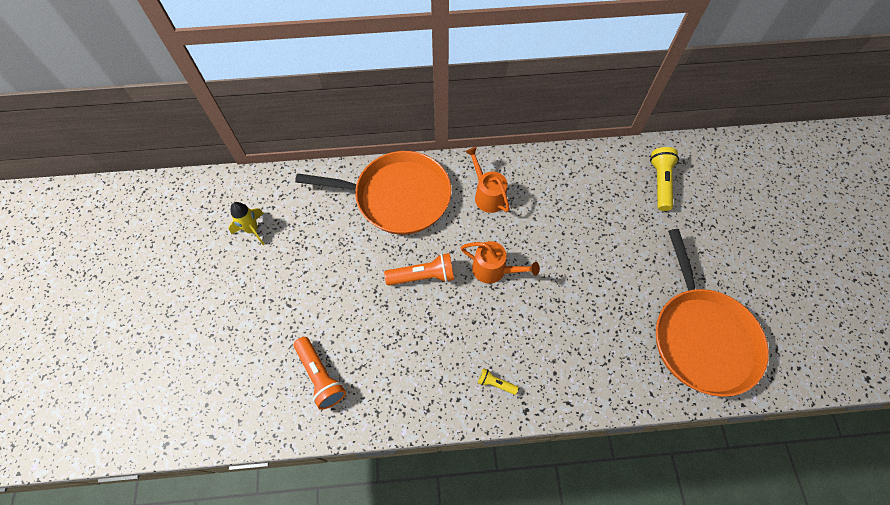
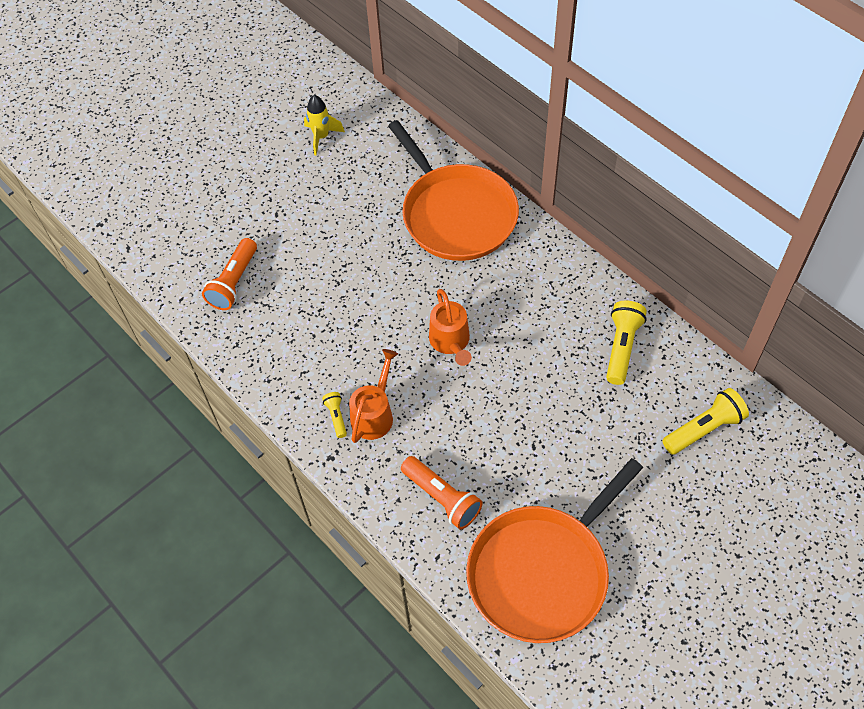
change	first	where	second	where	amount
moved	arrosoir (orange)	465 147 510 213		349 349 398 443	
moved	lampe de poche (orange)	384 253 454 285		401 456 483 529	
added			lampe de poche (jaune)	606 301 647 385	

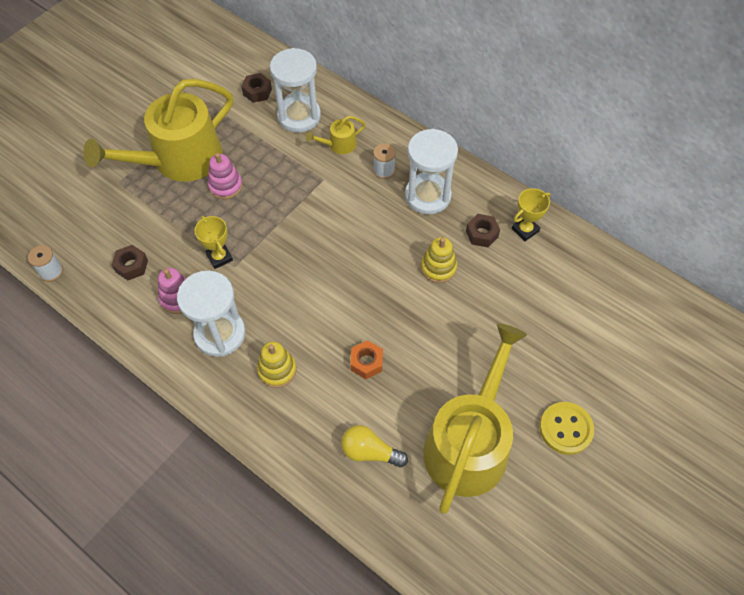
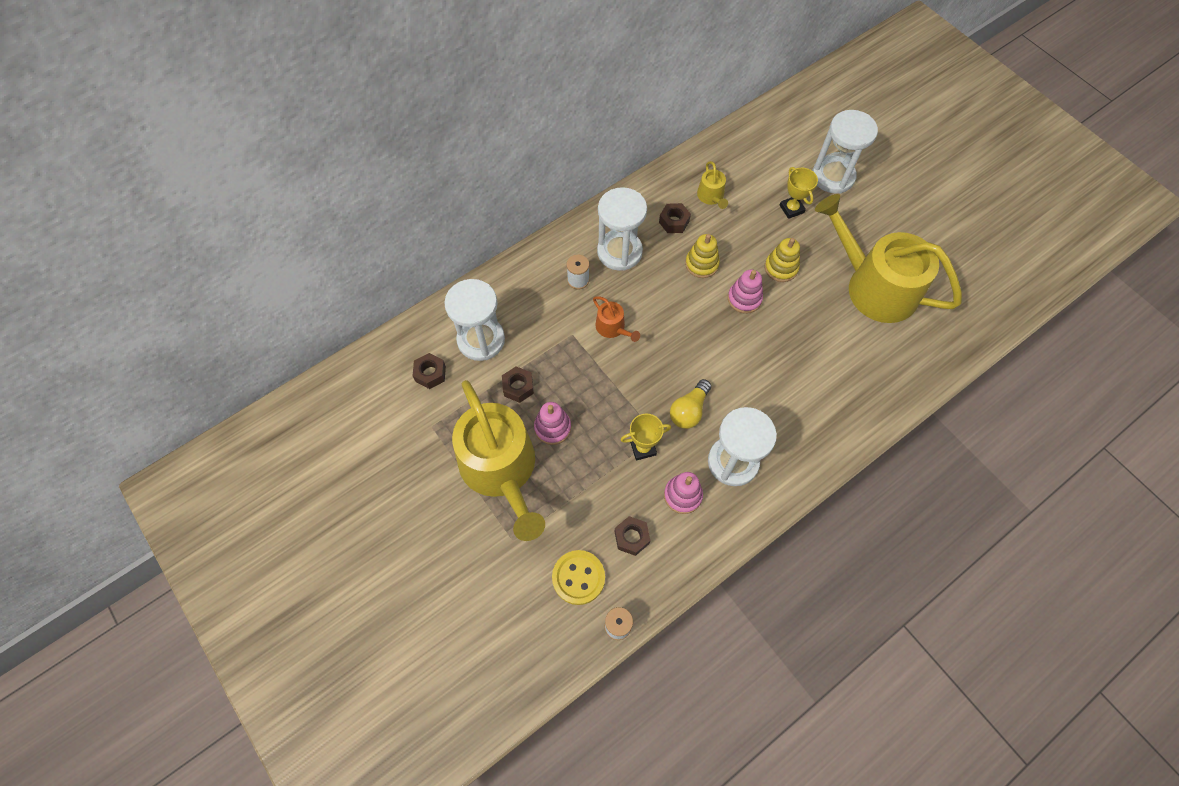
change	first	where	second	where	amount
moved	arrosoir (jaune)	306 116 366 154		697 161 728 209	
moved	trophée (jaune)	512 188 551 241		780 167 818 219	
removed	écrou (orange)	350 340 383 379			
moved	jouet à empiler (jaune)	257 342 297 388		765 238 800 282	
moved	bouton (jaune)	540 402 594 455		552 550 605 605	
moved	ampoule (jaune)	341 425 408 467		670 379 711 429	
added			sablier (blanc)	812 110 878 194	
added			jouet à empiler (rose)	728 269 763 314	
added			arrosoir (orange)	593 296 640 342	
added			écrou (marron)	502 366 534 403	

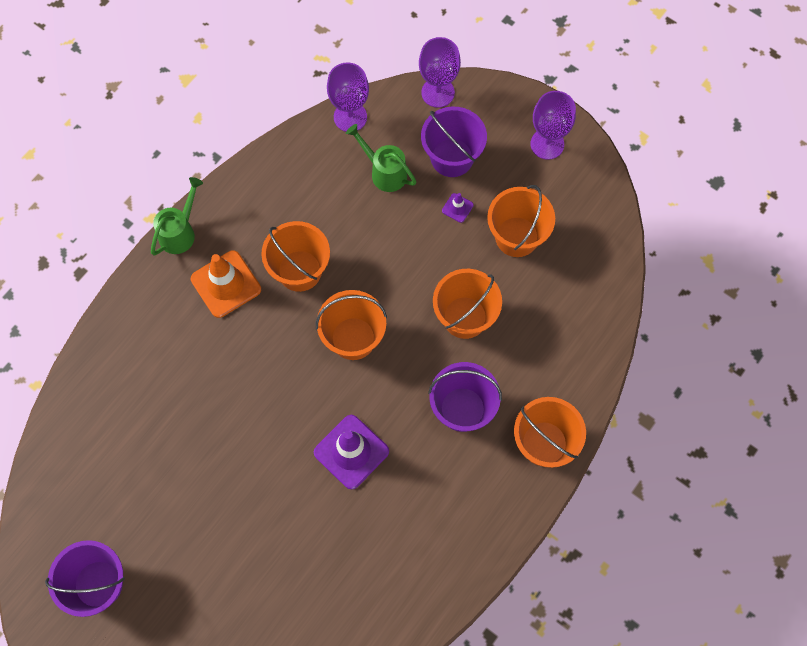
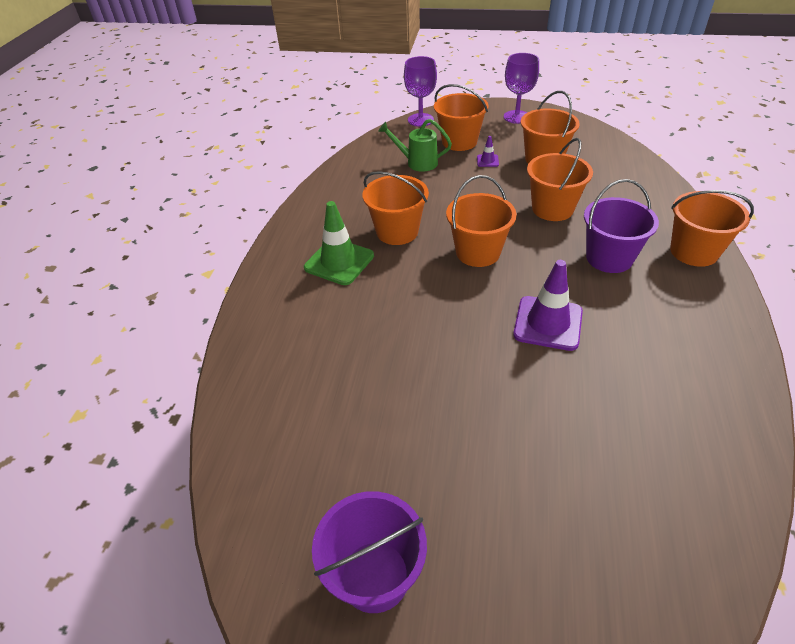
change	first	where	second	where	amount
removed	verre à pied (violet)	327 63 369 132			
recoloured	seau (violet)	421 107 487 177	seau (orange)	434 84 489 151	
removed	arrosoir (vert)	151 177 203 256			
recoloured	cône de chantier (orange)	191 251 261 318	cône de chantier (vert)	304 201 374 285	

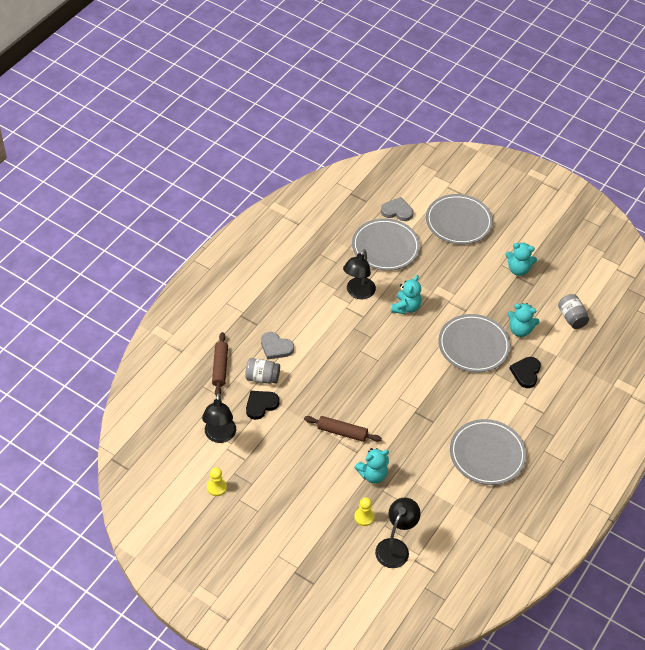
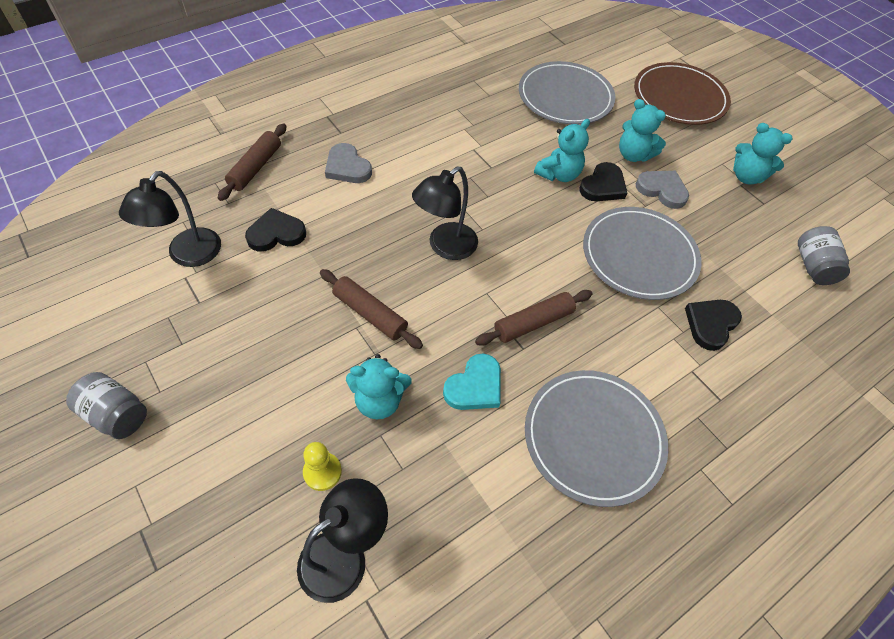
change	first	where	second	where	amount
recoloured	assiette (gris)	426 194 493 245	assiette (marron)	634 62 731 125	
moved	cœur (gris)	381 197 413 221		636 171 689 209	
moved	lampe (noir)	343 249 376 299		412 166 478 260	
moved	ours en peluche (turquoise)	507 303 540 337		619 99 666 162	
moved	bocal (gris)	245 358 280 384		66 372 147 439	
removed	pion (jaune)	207 468 227 496			
added			cœur (noir)	579 162 627 201	
added			rouleau à pâtisserie (marron)	475 290 592 346	
added			cœur (turquoise)	443 353 501 410	

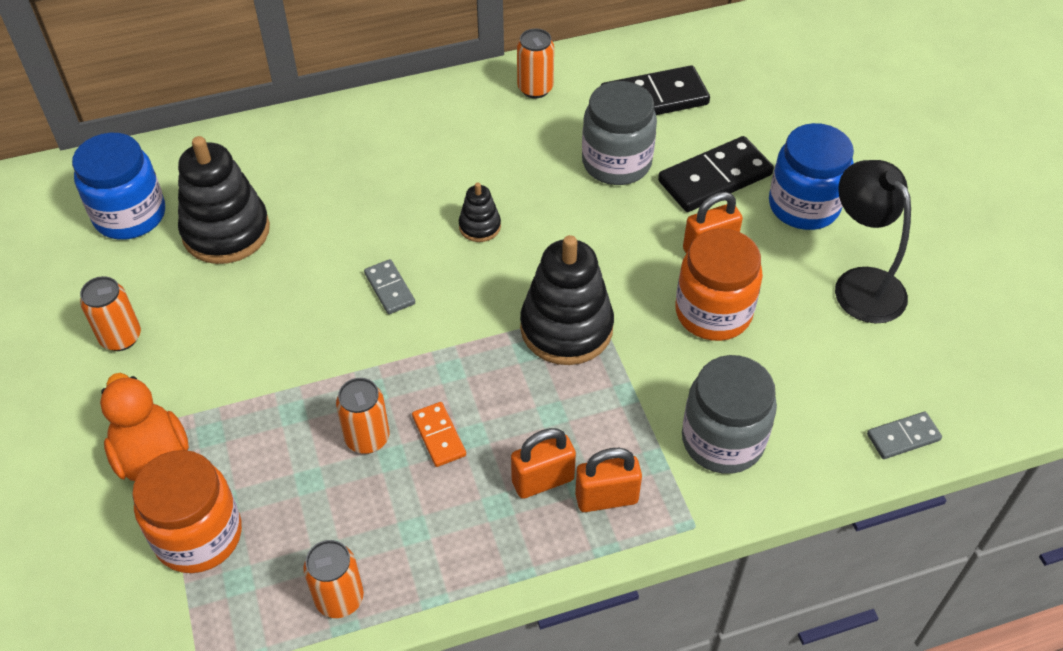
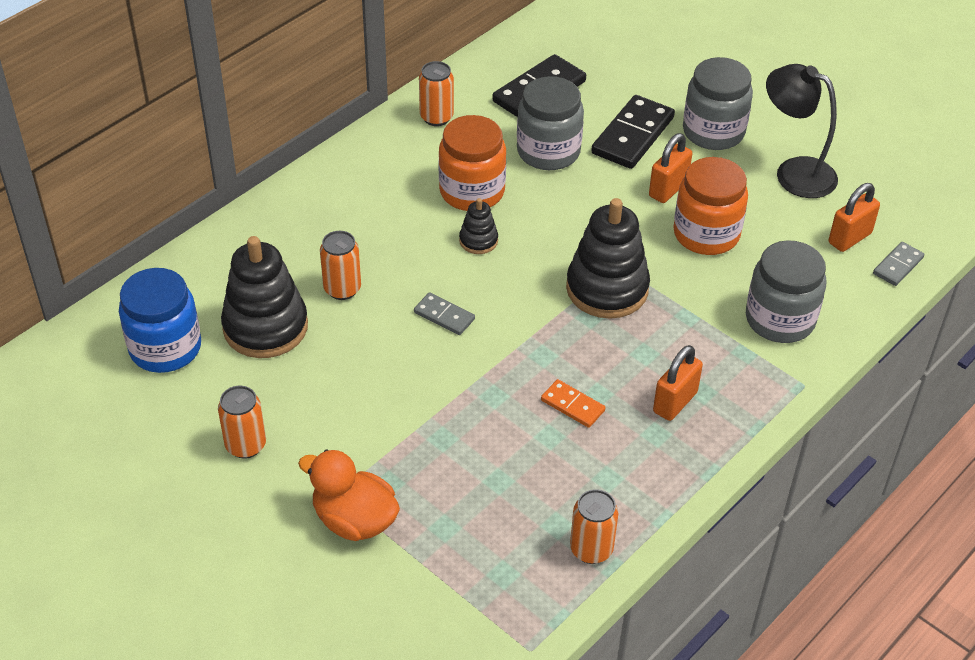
change	first	where	second	where	amount
recoloured	bocal (bleu)	769 123 854 230	bocal (gris)	683 57 753 150	
moved	canette (orange)	336 378 390 454		320 231 361 300	
moved	cadenas (orange)	575 448 642 512		829 183 880 252	
moved	bocal (orange)	132 450 242 573		439 115 506 211	

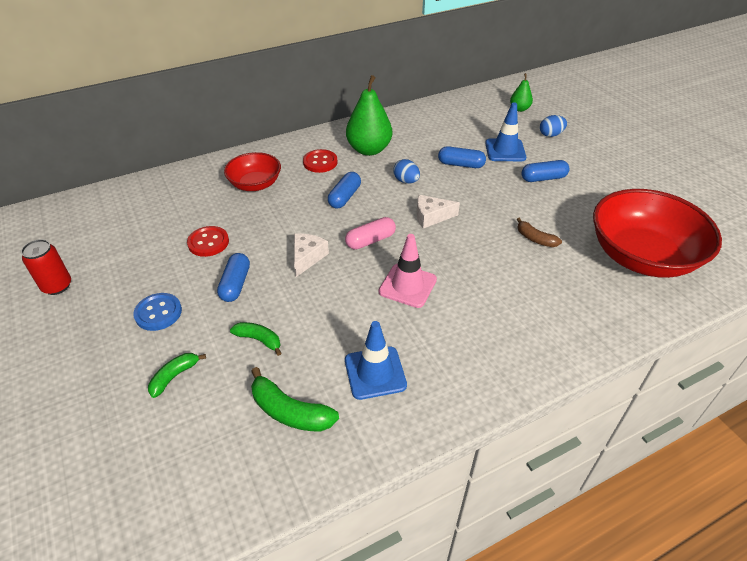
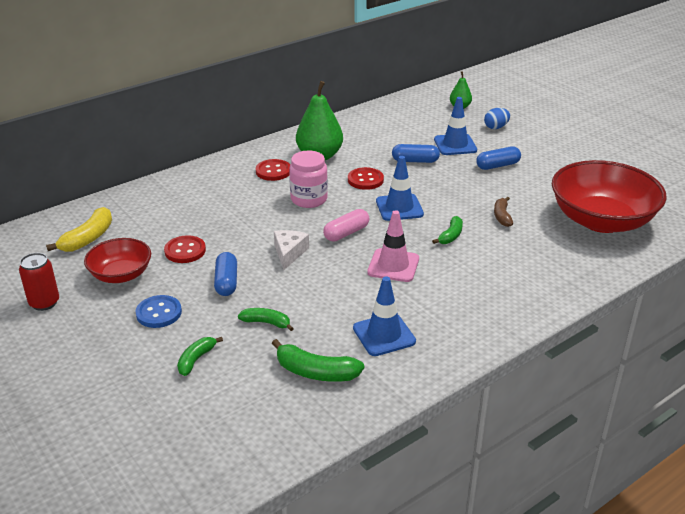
change	first	where	second	where	amount
moved	bol (rouge)	224 152 281 191		84 238 151 283	
replaced	œuf (bleu)	393 159 420 183	bouton (rouge)	348 167 384 190	
replaced	gélule (bleu)	328 172 361 209	bocal (rose)	289 151 328 208	
replaced	fromage (blanc)	417 195 460 228	cône de chantier (bleu)	376 156 424 221	
turned	banane (marron)	517 218 562 247		494 196 513 227	60 degrees clockwise
added			banane (jaune)	46 207 112 252	
added			banane (vert)	432 216 463 244	

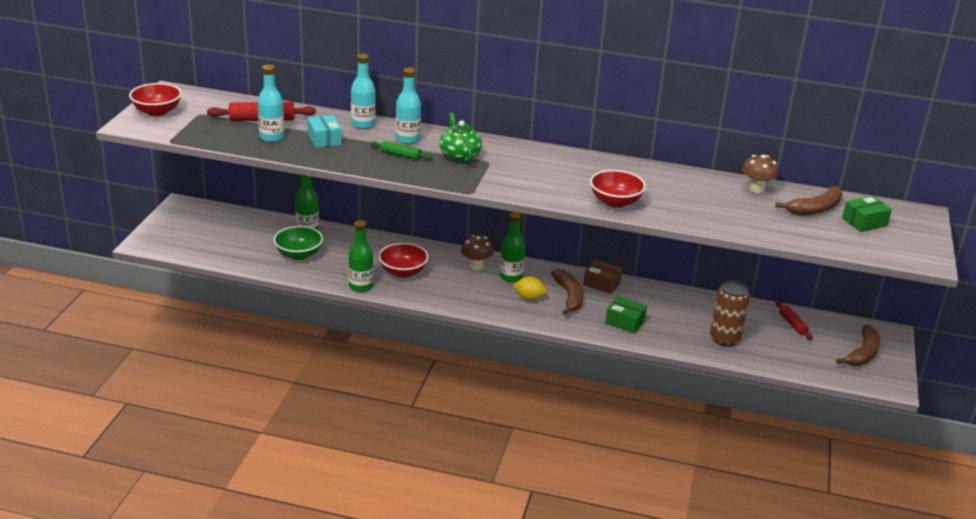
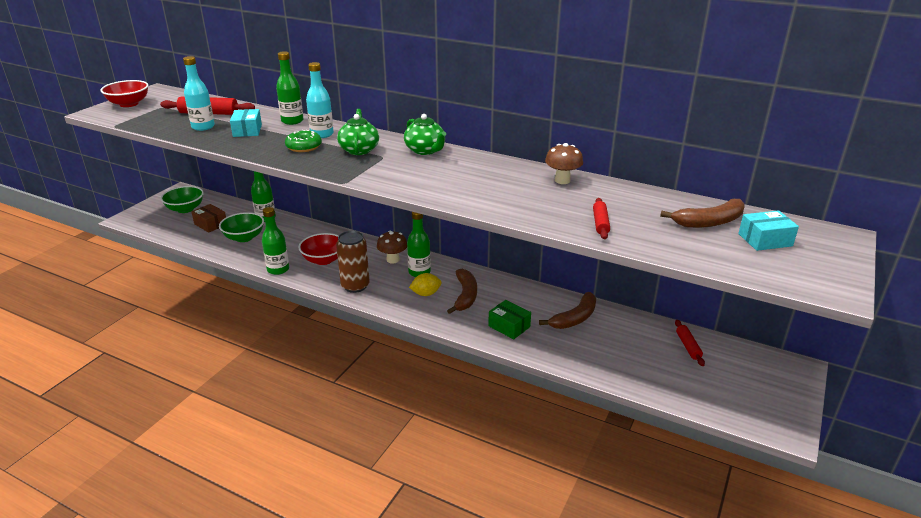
change	first	where	second	where	amount
recoloured	bouteille (turquoise)	351 54 376 129	bouteille (vert)	276 51 303 125	
replaced	rouleau à pâtisserie (vert)	370 141 432 160	beignet (vert)	285 130 322 152	
moved	champignon (marron)	742 155 779 193		545 143 583 184	
removed	bol (rouge)	590 170 646 208			
recoloured	boîte (vert)	842 196 892 232	boîte (turquoise)	738 210 799 251	
moved	boîte (marron)	583 259 623 294		191 204 226 233	
turned	citron (jaune)	513 277 546 300		409 273 441 296	45 degrees counterclockwise
moved	canette (marron)	710 280 750 347		336 231 370 293	
moved	banane (marron)	836 325 880 366		539 292 596 329	
added			théière (vert)	404 114 446 155	
added			bol (vert)	161 186 204 213	
added			rouleau à pâtisserie (rouge)	593 198 610 239	

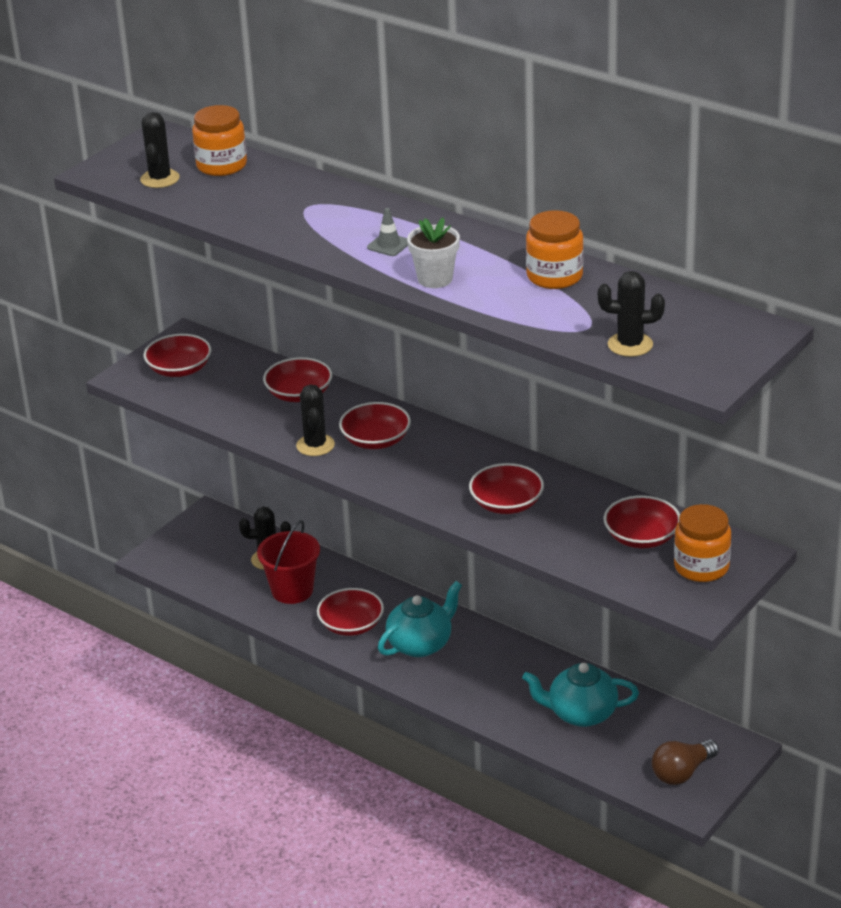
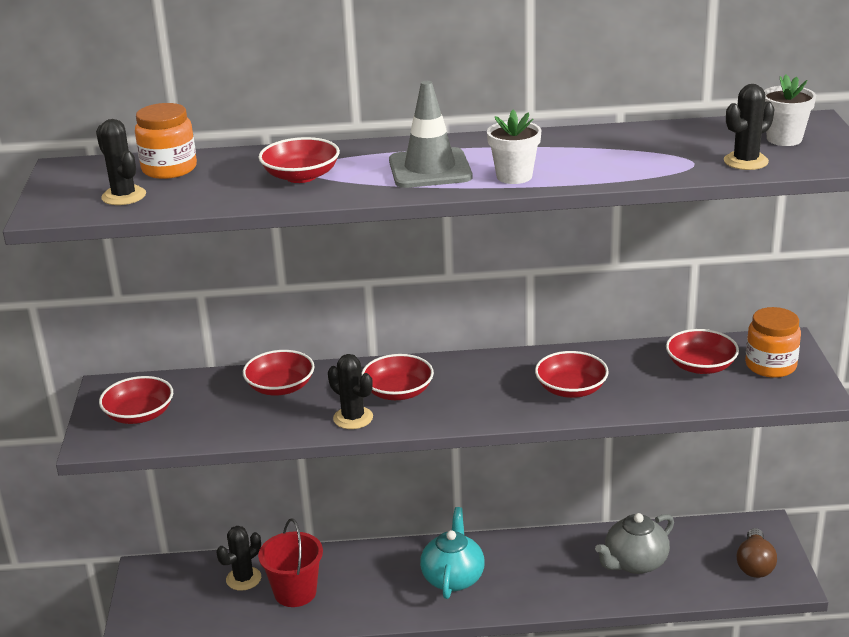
change	first	where	second	where	amount
resized	cône de chantier (gris)	367 208 408 256		389 81 472 188	x2.14
removed	bocal (orange)	526 210 584 289			
moved	bol (rouge)	317 588 384 636		259 137 340 183	
recoloured	théière (turquoise)	522 663 639 727	théière (gris)	595 513 674 574	
added			pot de fleurs (blanc)	764 74 816 146	

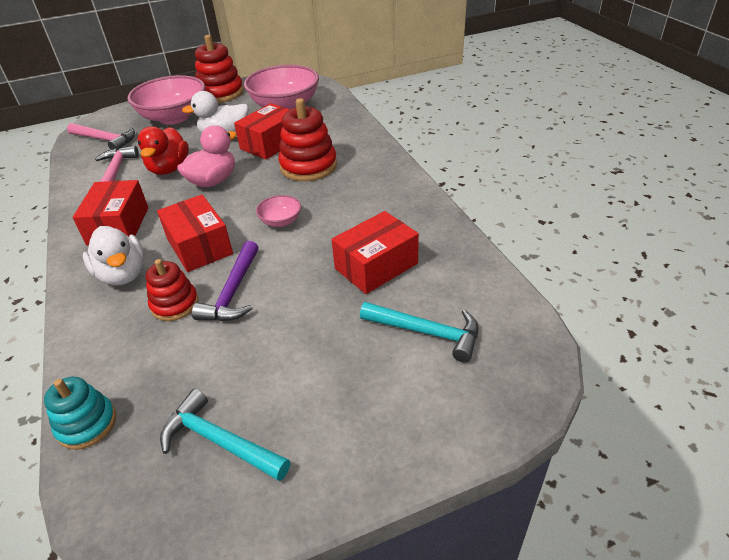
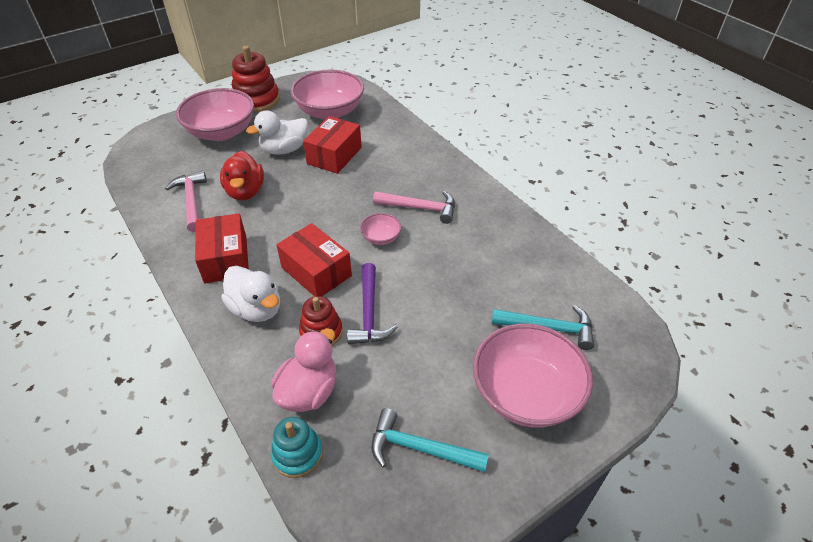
change	first	where	second	where	amount
removed	jouet à empiler (rouge)	278 98 337 181			
moved	marteau (rose)	67 123 135 150		373 191 455 224	
moved	canard (rose)	177 125 237 188		271 328 336 412	
removed	boîte (rouge)	331 211 419 294			
added			bol (rose)	473 323 593 428	

